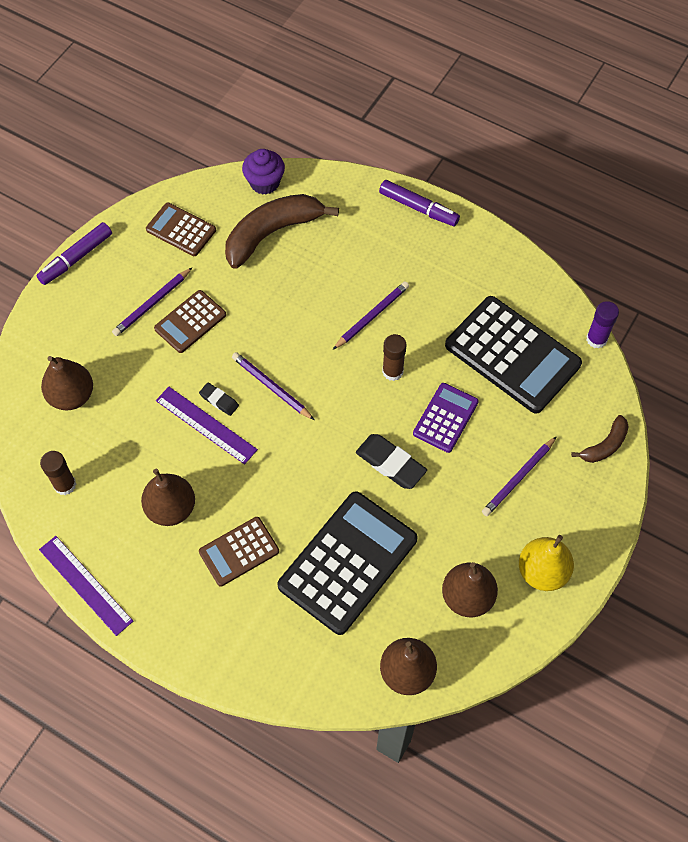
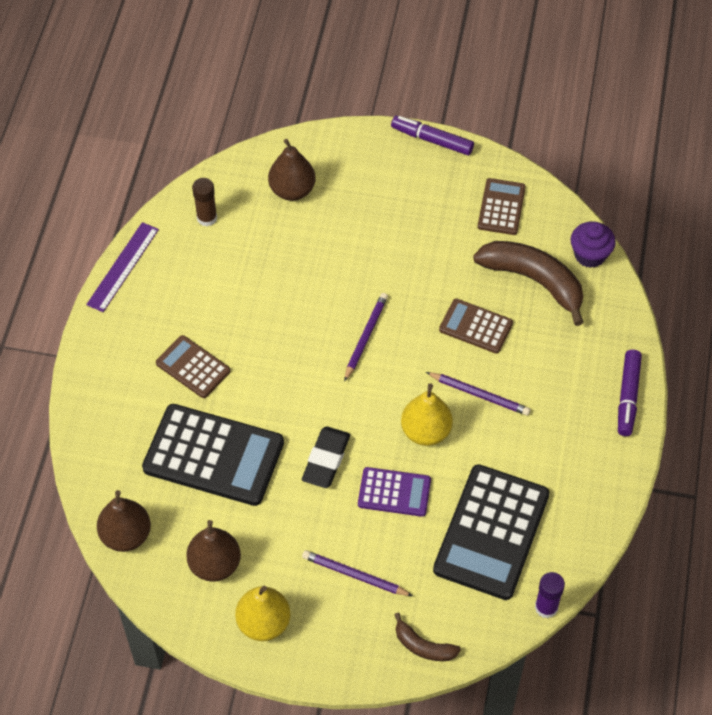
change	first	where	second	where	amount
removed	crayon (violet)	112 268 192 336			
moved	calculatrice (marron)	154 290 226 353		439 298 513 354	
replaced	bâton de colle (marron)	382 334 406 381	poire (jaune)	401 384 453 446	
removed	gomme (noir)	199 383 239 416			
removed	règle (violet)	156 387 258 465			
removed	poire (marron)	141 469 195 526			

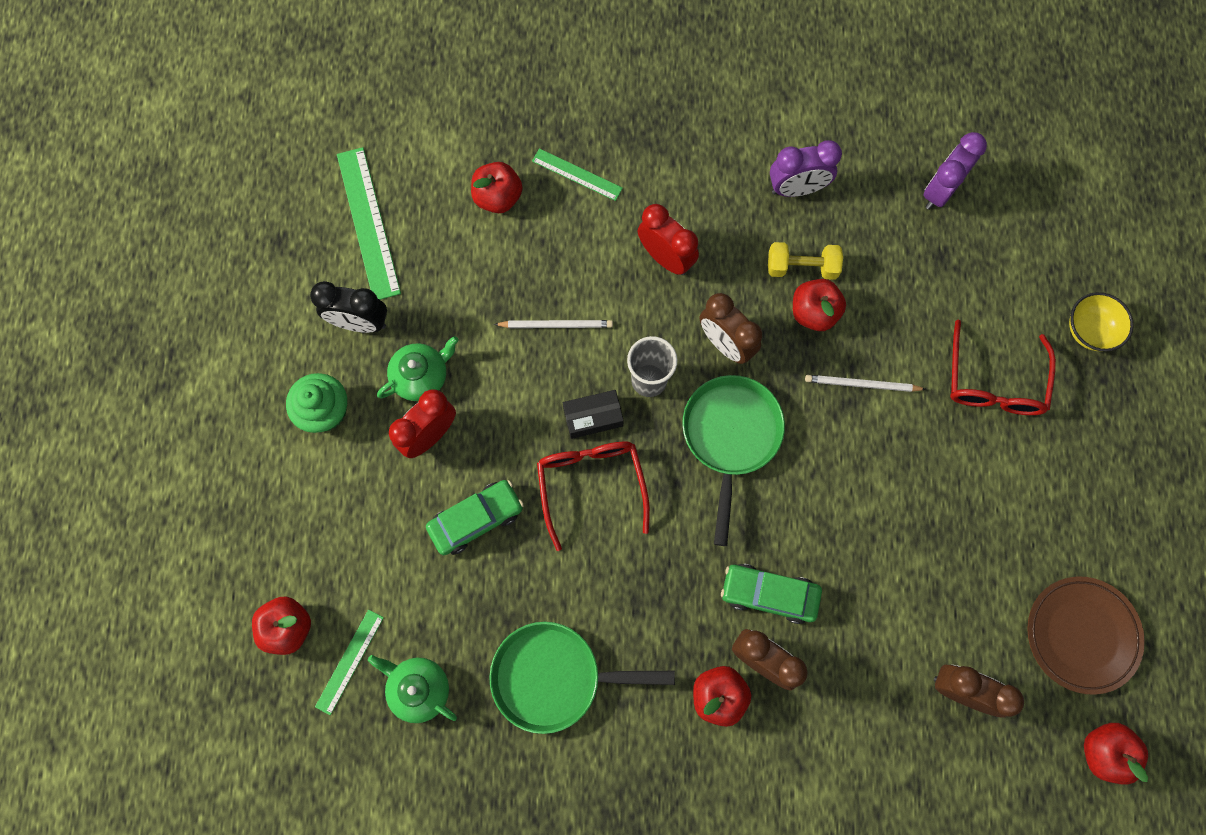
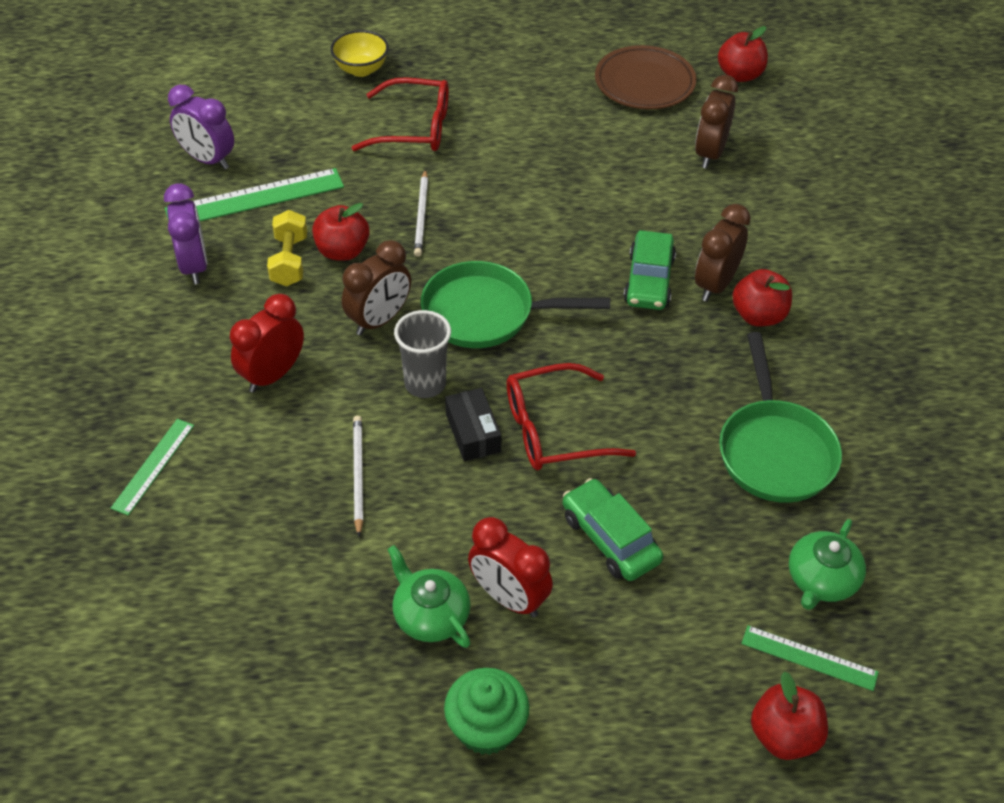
change	first	where	second	where	amount
moved	règle (vert)	337 147 401 300		165 168 344 221	
removed	pomme (rouge)	471 162 523 213			
removed	réveil (noir)	310 281 387 333			

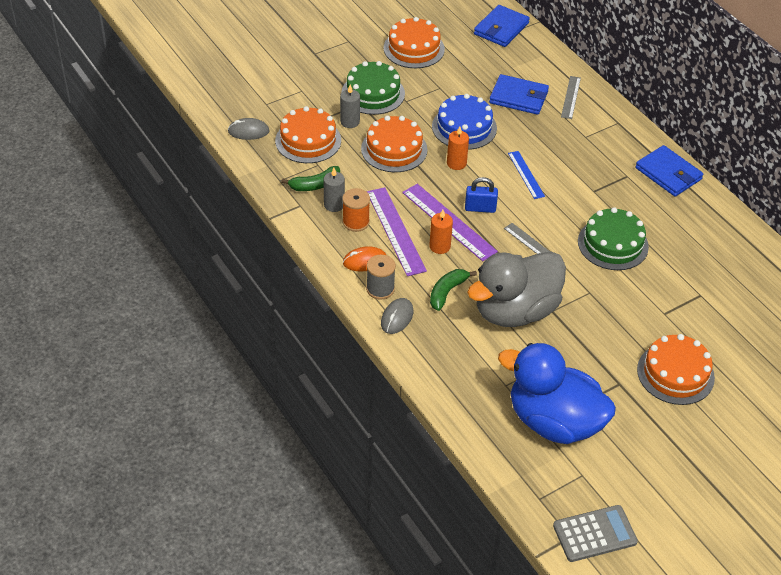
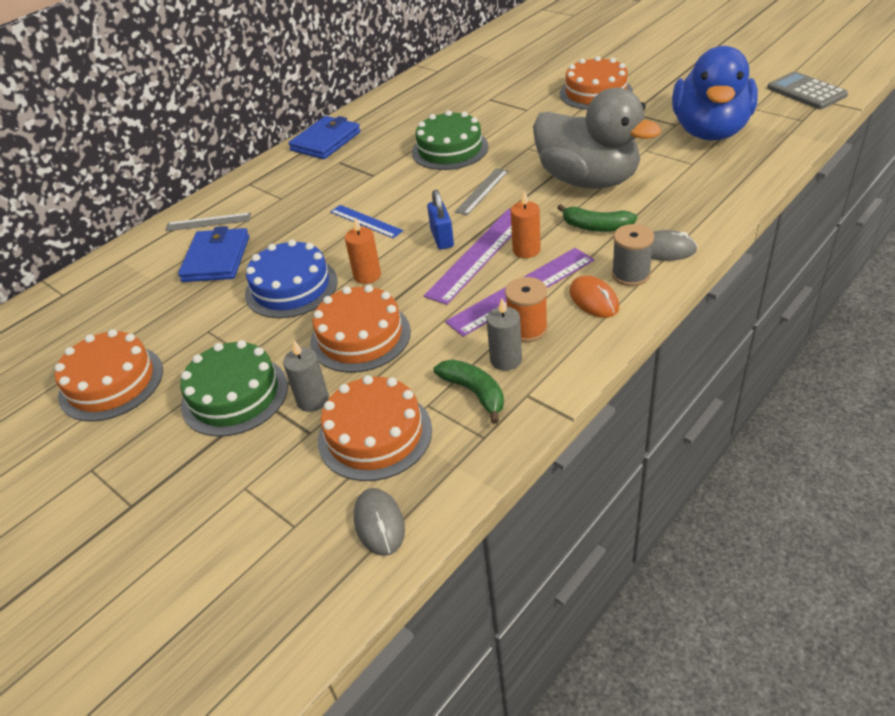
change	first	where	second	where	amount
removed	portefeuille (bleu)	474 5 530 47			
turned	règle (bleu)	508 151 545 199		330 205 403 238	75 degrees clockwise

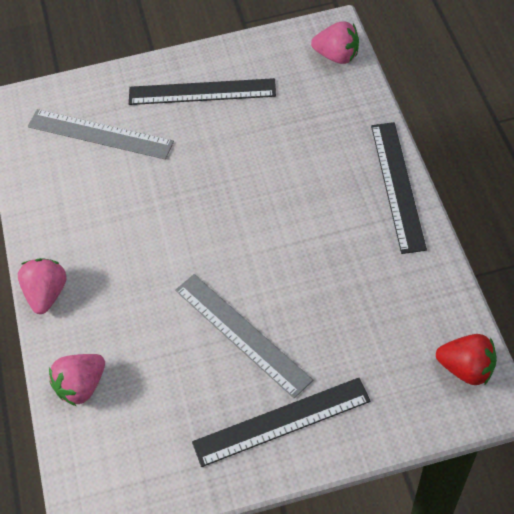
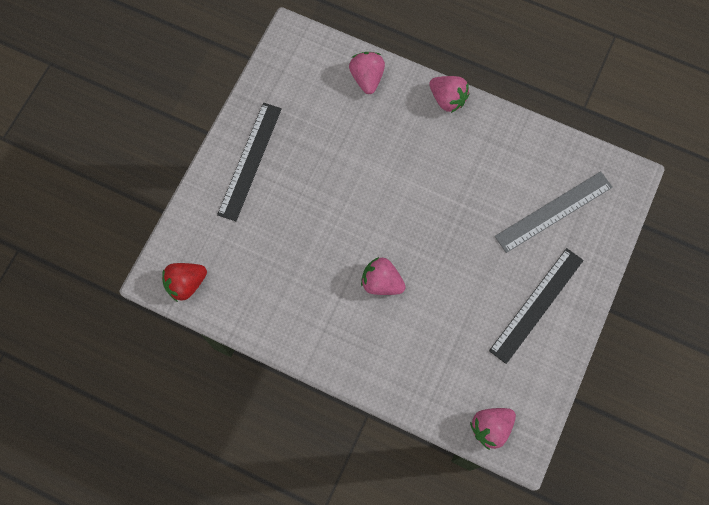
change	first	where	second	where	amount
removed	règle (noir)	371 122 427 254			
removed	règle (gris)	175 274 313 398			
added			fraise (rose)	361 257 406 295	

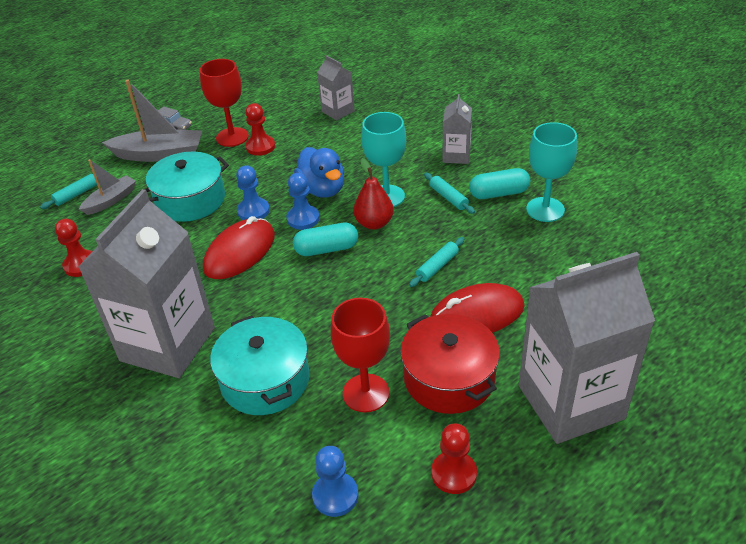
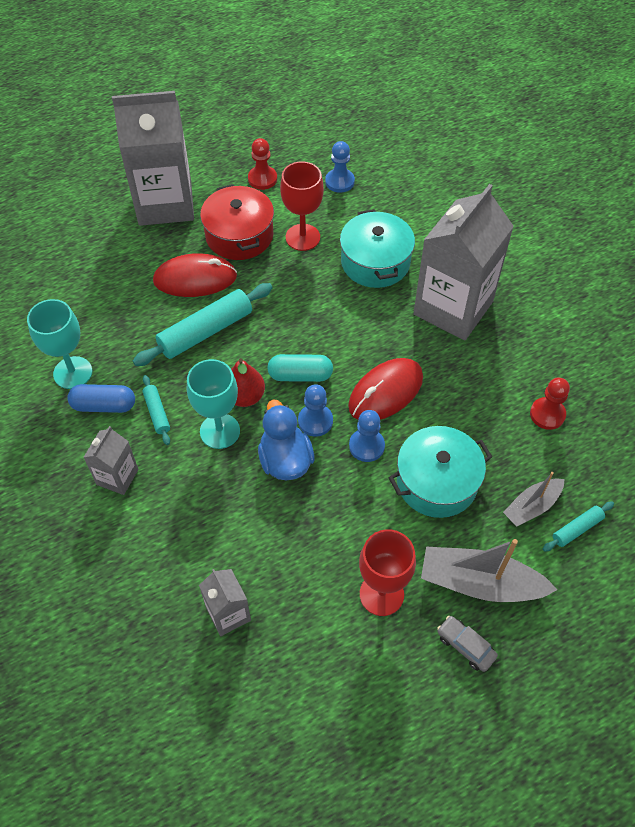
change	first	where	second	where	amount
removed	pion (rouge)	245 103 275 156			
recoloured	gélule (turquoise)	469 168 530 199	gélule (bleu)	67 384 135 413	
resized	rouleau à pâtisserie (turquoise)	409 237 464 287		133 283 273 366	x1.99

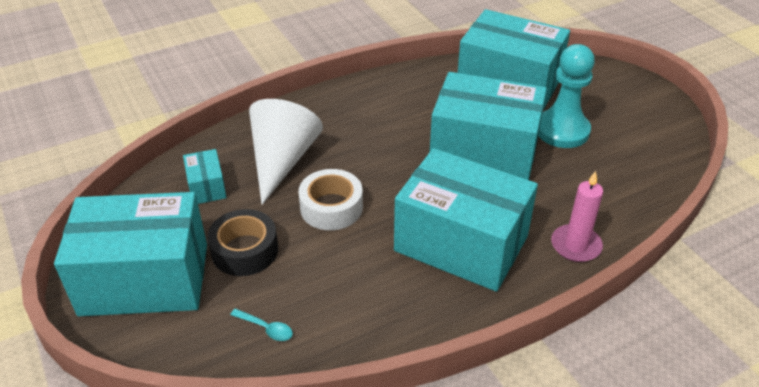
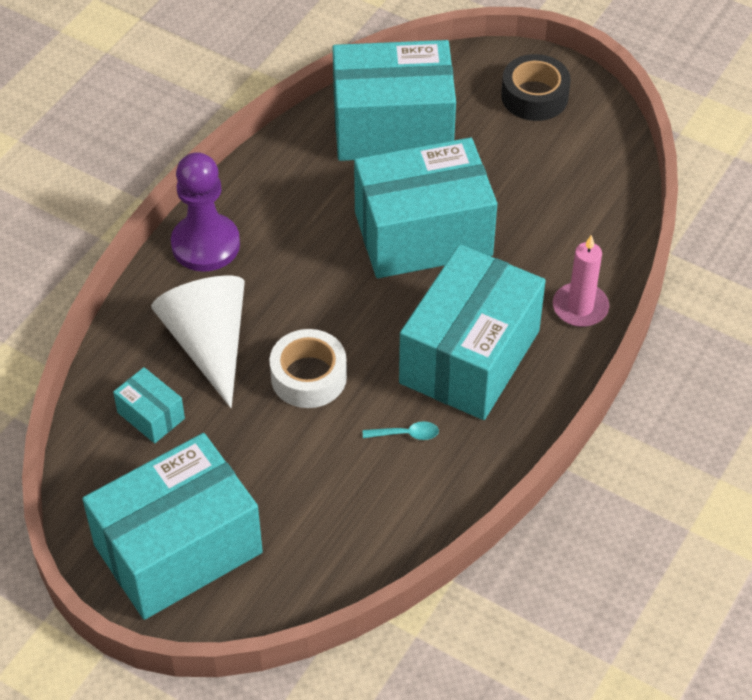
change	first	where	second	where	amount
removed	pion (turquoise)	538 44 595 148			
turned	boîte (turquoise)	394 148 538 292		399 244 546 420	60 degrees counterclockwise
moved	ruban adhésif (noir)	207 209 278 276		501 54 571 121	
moved	cuillère (turquoise)	230 309 293 341		363 421 439 440	
added			pion (violet)	171 152 240 272	

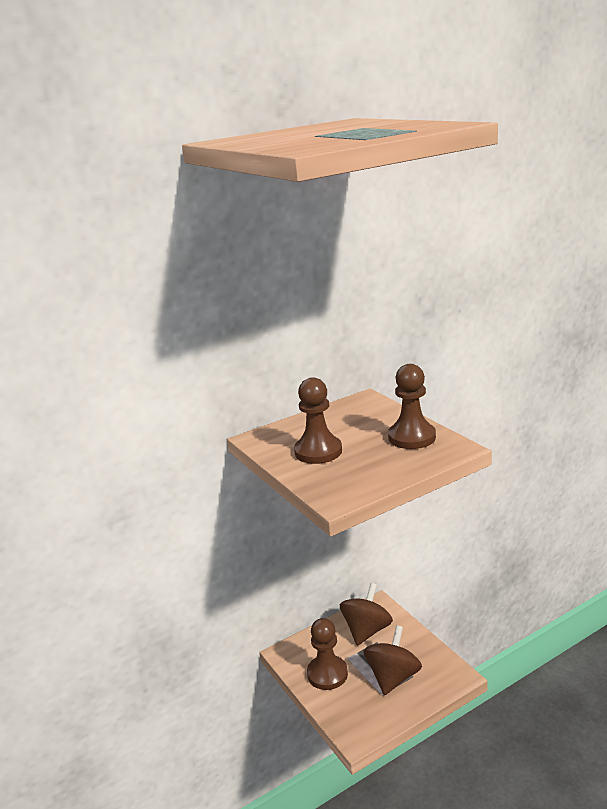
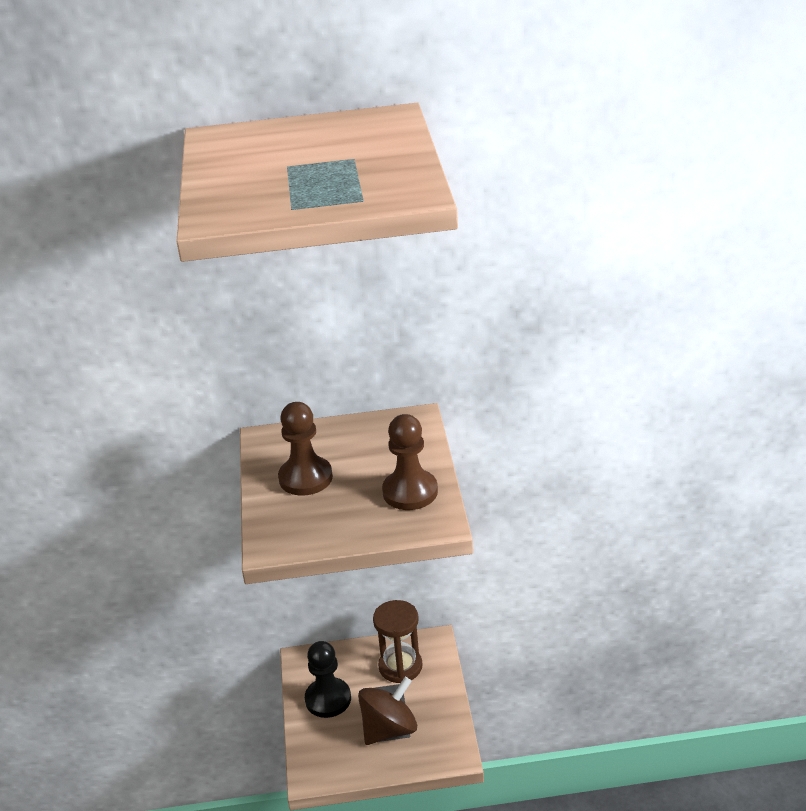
change	first	where	second	where	amount
replaced	toupie (marron)	340 583 393 646	sablier (marron)	373 600 422 683	
recoloured	pion (marron)	307 618 348 690	pion (noir)	305 641 351 718	

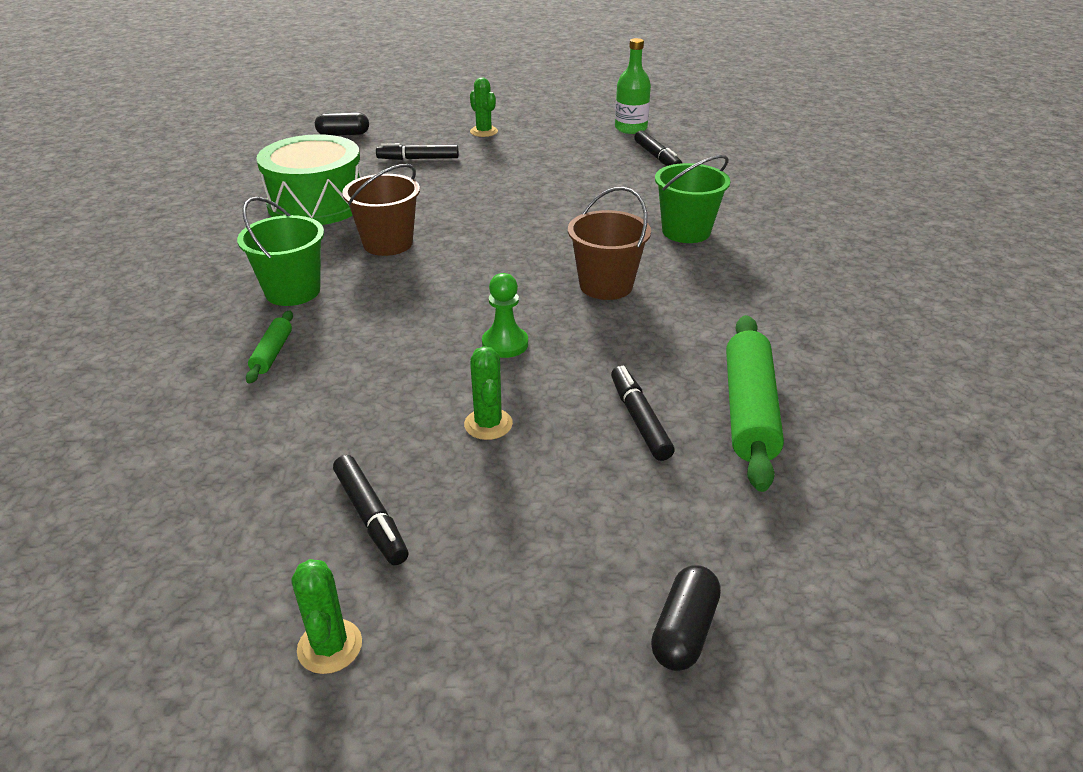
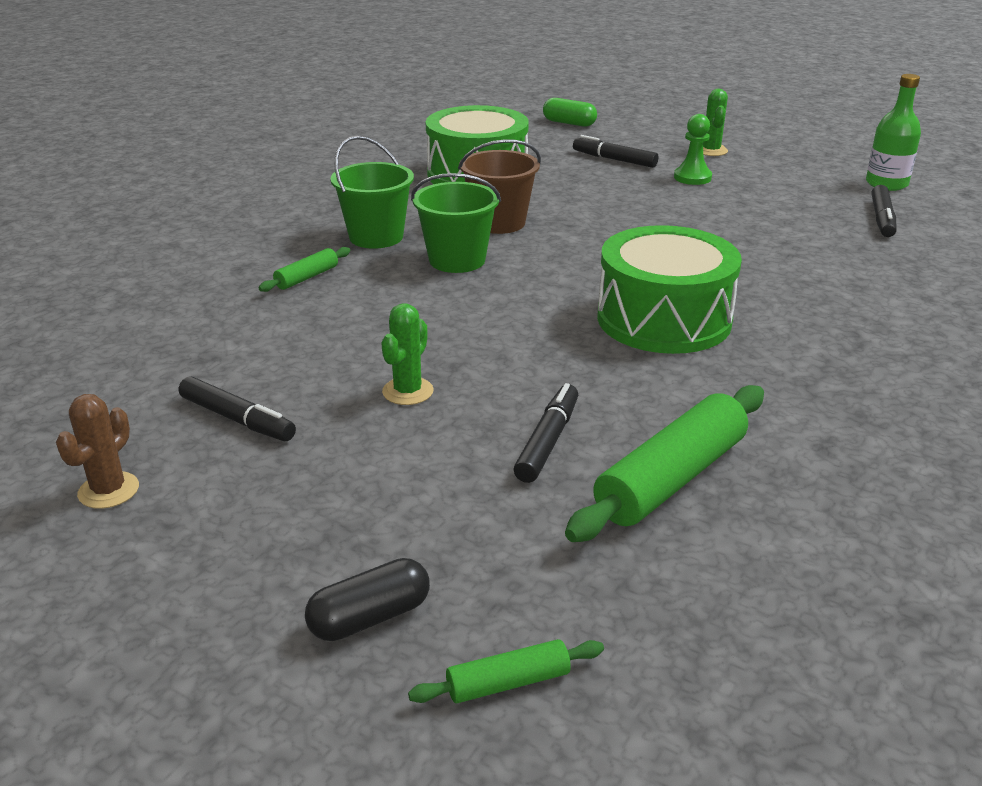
change	first	where	second	where	amount
recoloured	gélule (noir)	315 112 369 136	gélule (vert)	543 98 597 127	
moved	seau (vert)	655 155 731 243		411 173 501 273	
replaced	seau (marron)	568 187 651 300	tambour (vert)	597 225 742 354	
moved	pion (vert)	482 273 528 358		674 114 712 185	
turned	feutre (noir)	333 455 409 565		179 376 296 441	60 degrees counterclockwise
recoloured	cactus (vert)	291 559 362 674	cactus (marron)	56 394 139 509	
added			rouleau à pâtisserie (vert)	408 639 604 703	

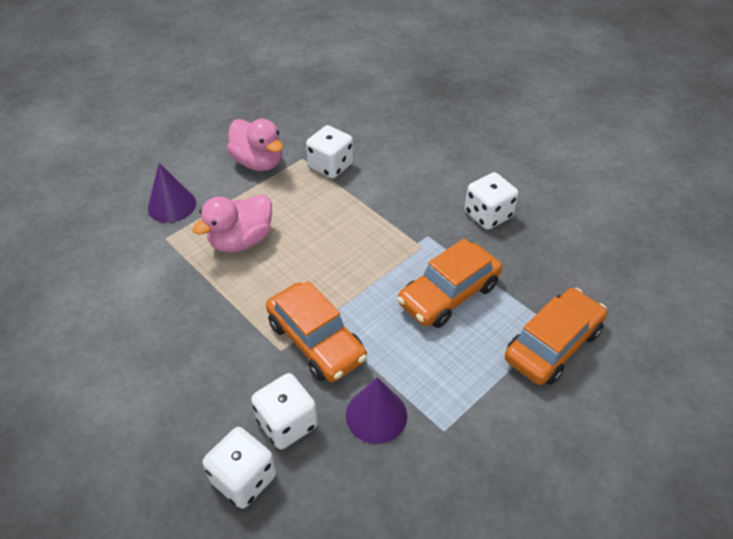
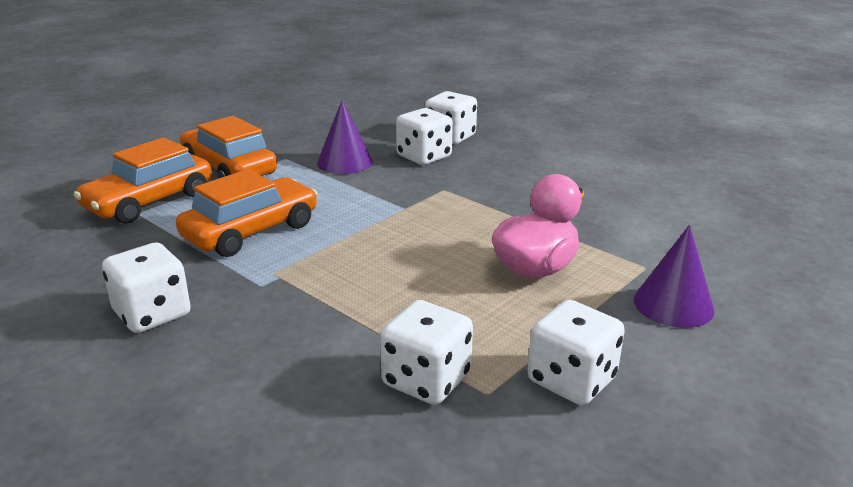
change	first	where	second	where	amount
replaced	canard (rose)	227 119 283 171	dé (blanc)	527 300 625 405	
moved	voiture (orange)	266 281 367 382		180 116 277 178	

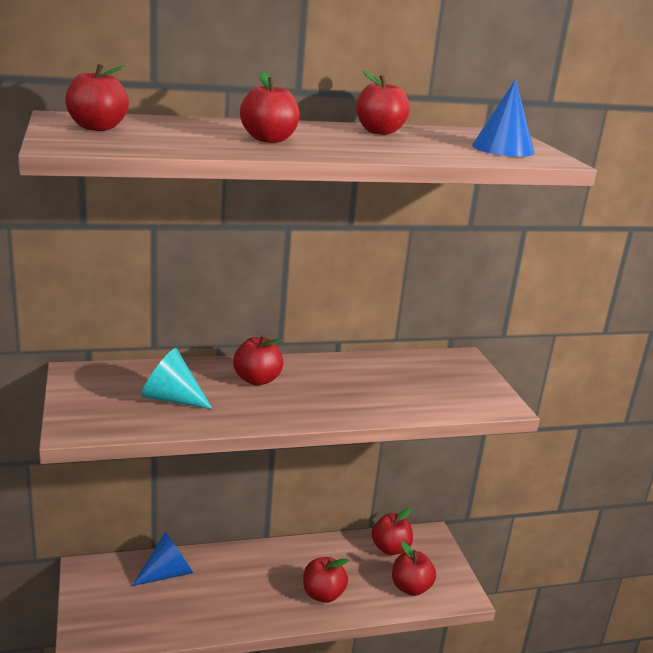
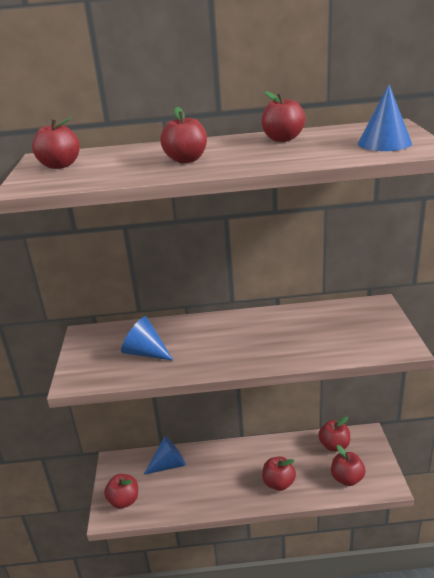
change	first	where	second	where	amount
moved	pomme (rouge)	233 335 283 385		104 474 138 509	
recoloured	cône (turquoise)	141 348 213 409	cône (bleu)	121 316 173 360	

